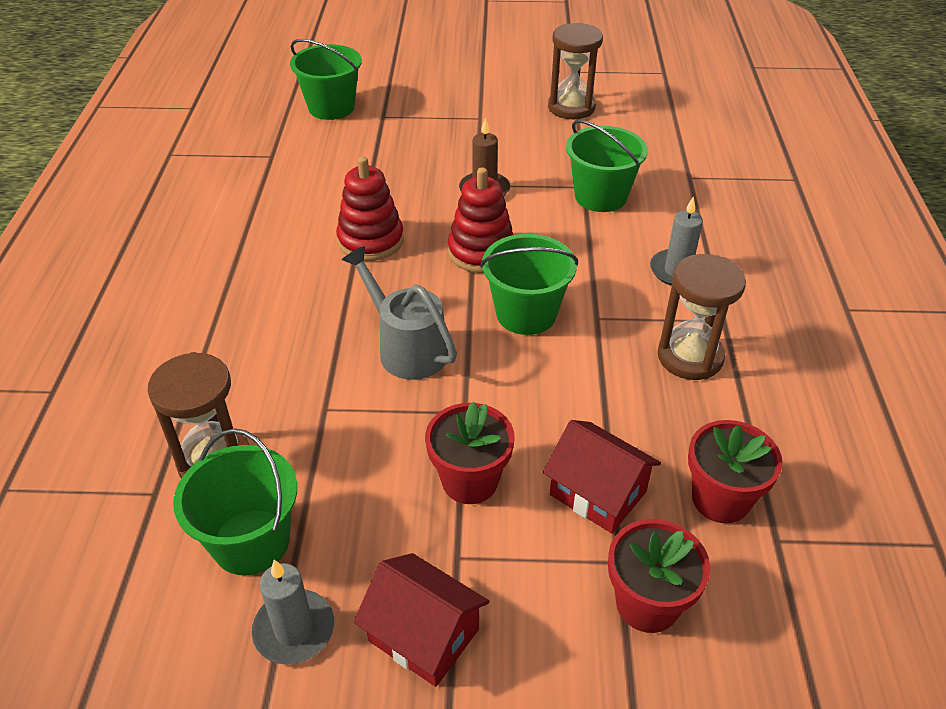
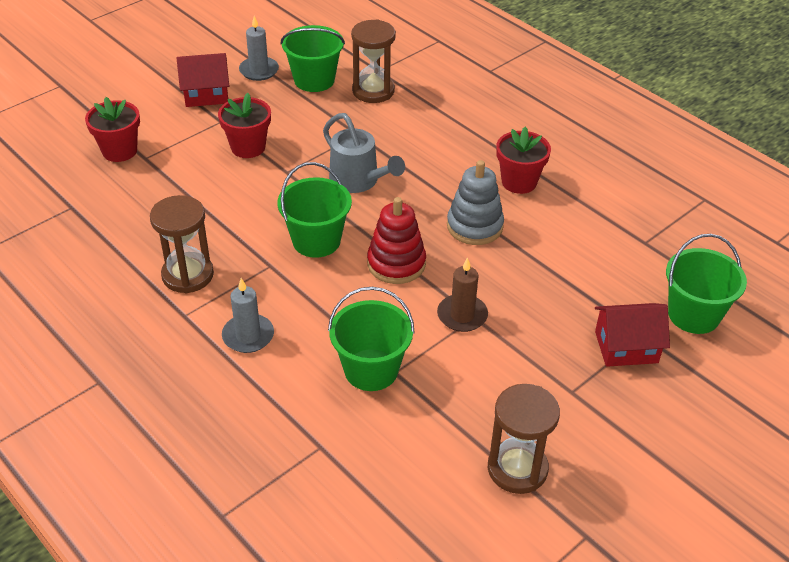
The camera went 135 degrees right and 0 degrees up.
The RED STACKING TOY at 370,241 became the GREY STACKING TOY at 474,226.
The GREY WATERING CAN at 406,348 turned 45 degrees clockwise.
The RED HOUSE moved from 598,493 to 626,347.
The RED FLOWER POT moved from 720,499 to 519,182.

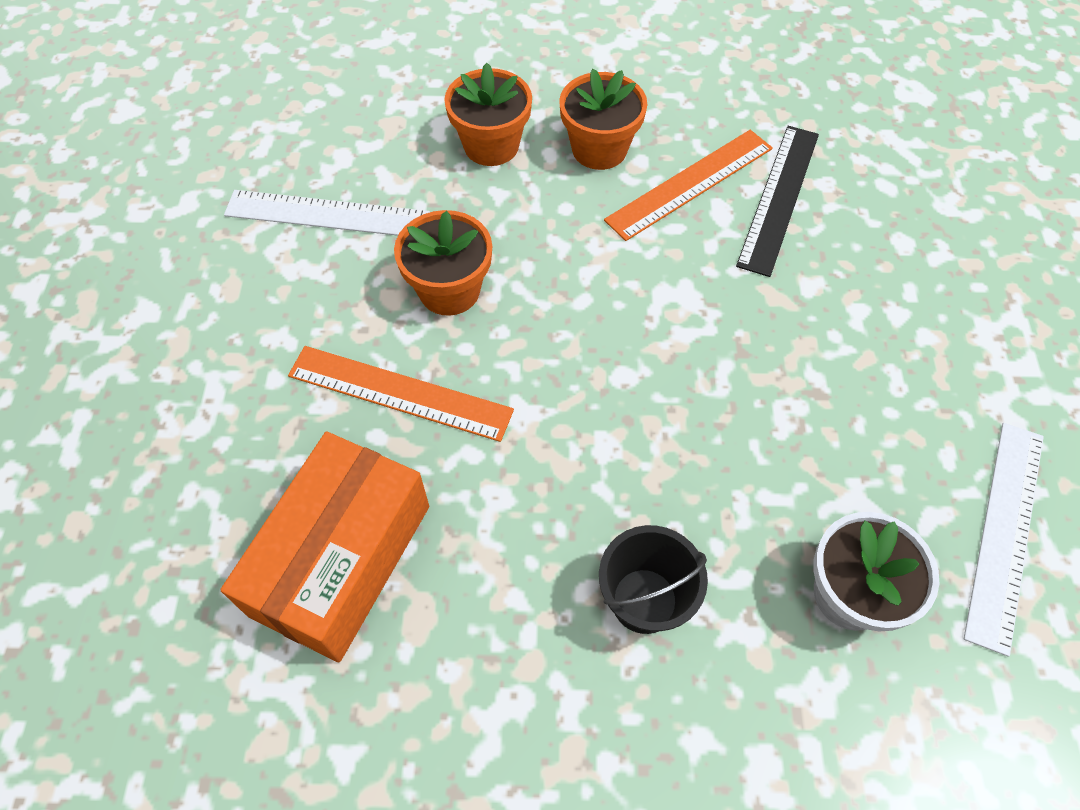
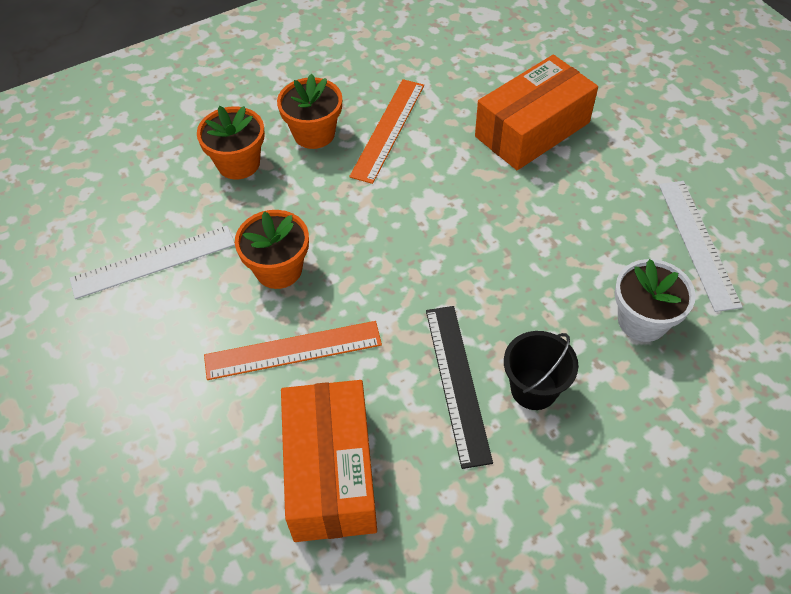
The camera went 30 degrees left and 5 degrees down.
The BLACK RULER moved from 779,198 to 457,383.
The ORANGE BOX at 532,129 appeared.

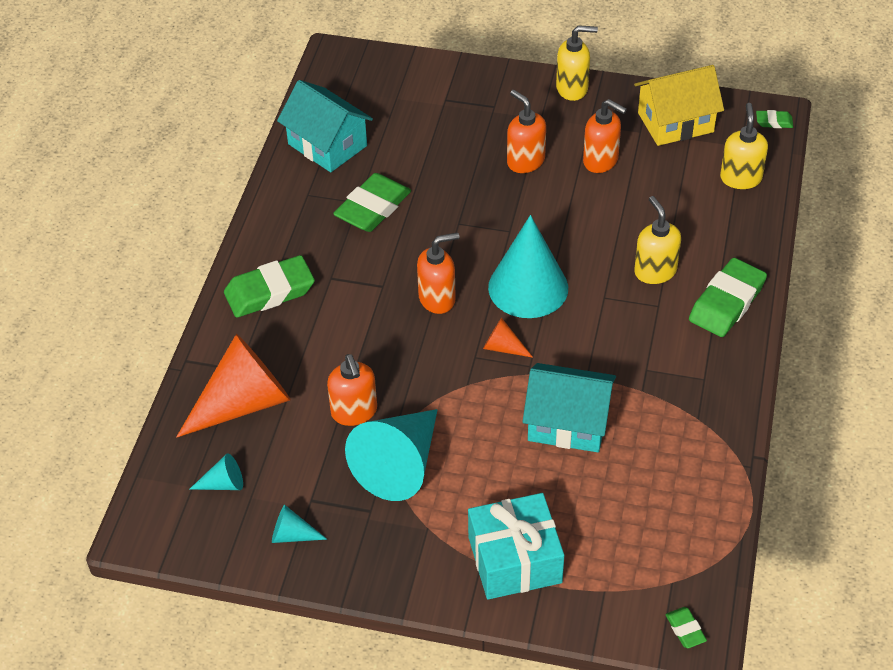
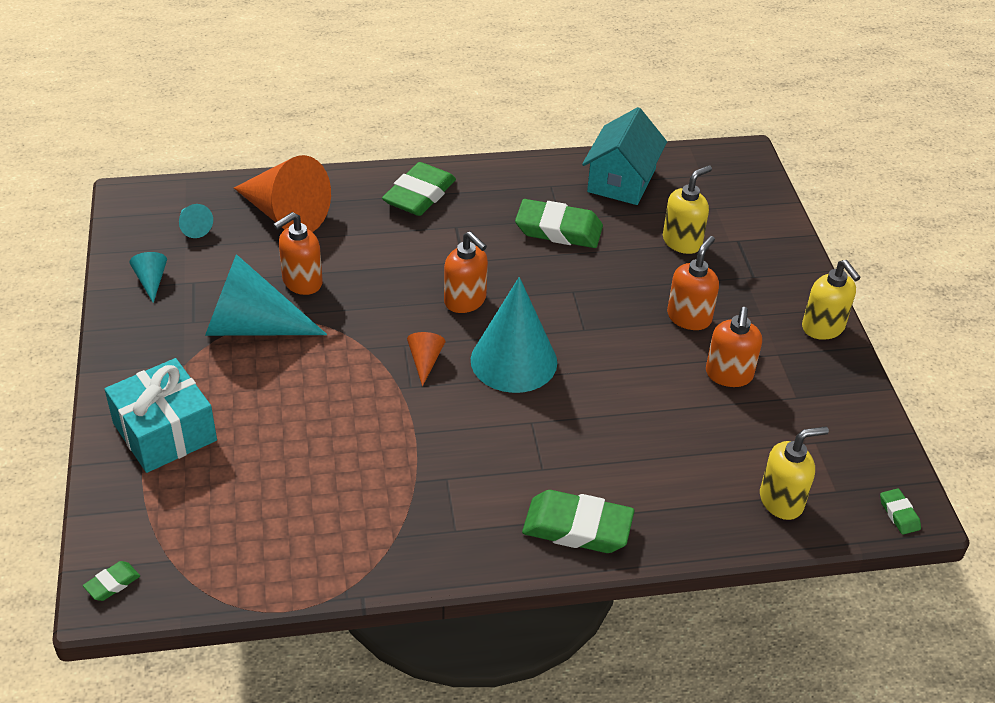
The camera went 65 degrees right and 5 degrees down.
The YELLOW HOUSE at 675,122 disappeared.
The YELLOW SOAP DISPENSER moved from 655,271 to 682,242.
The GREEN ERASER at 270,292 turned 75 degrees clockwise.
The TURQUOISE HOUSE at 568,423 disappeared.

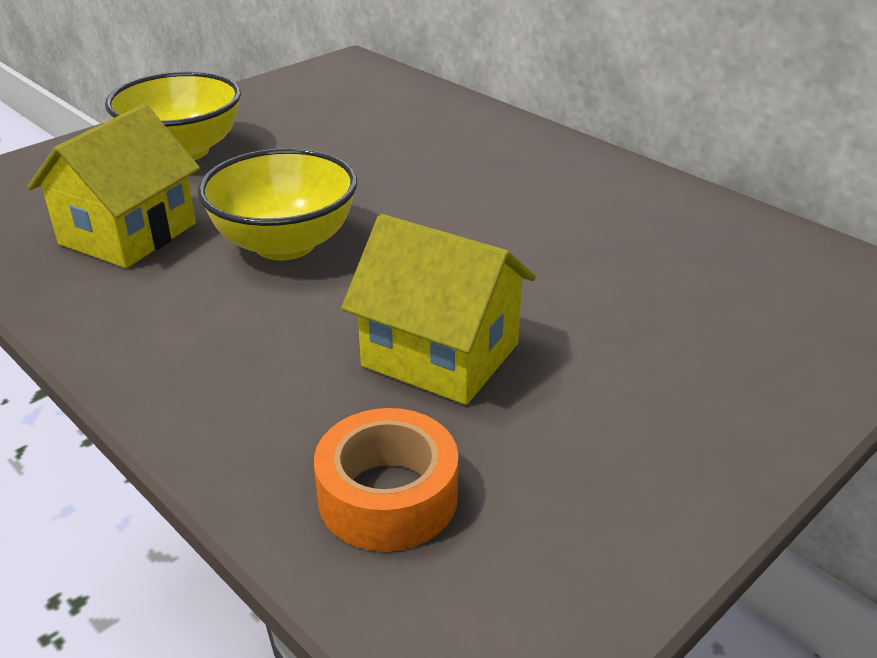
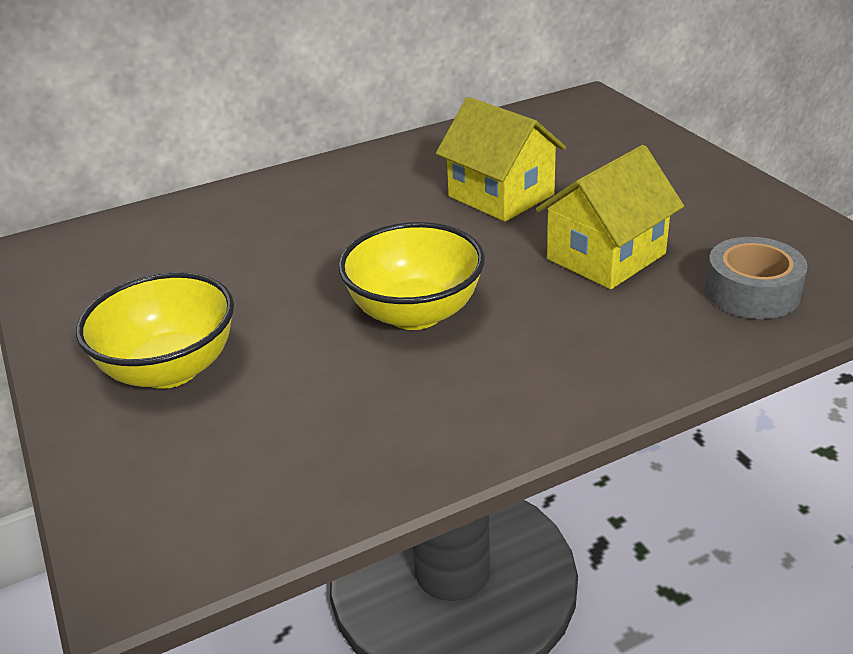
The camera went 70 degrees left and 0 degrees up.
The YELLOW HOUSE moved from 128,234 to 501,195.
The ORANGE TAPE at 388,496 became the GREY TAPE at 752,292.

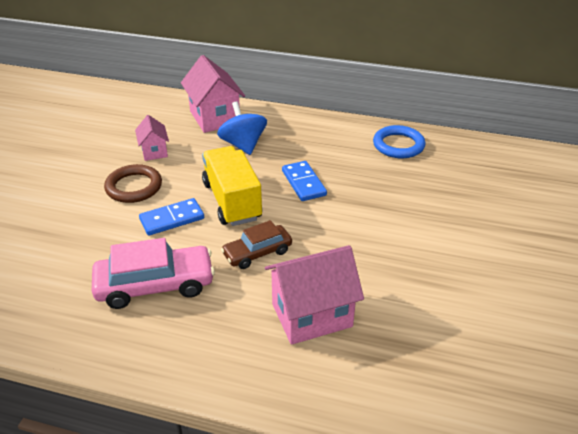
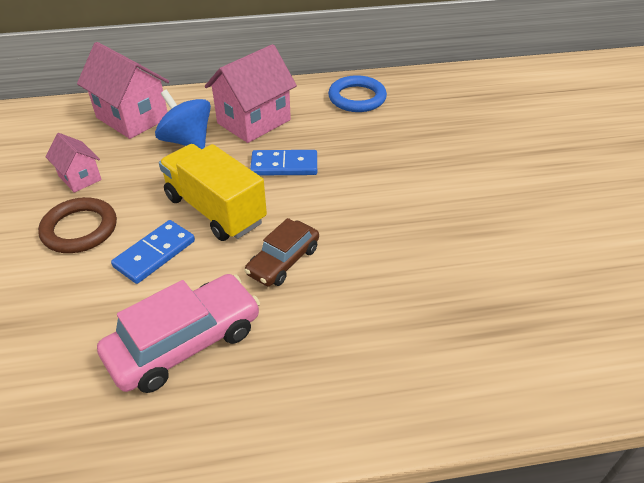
The camera went 25 degrees left and 5 degrees up.
The BLUE DOMINO at 303,183 turned 45 degrees counterclockwise.
The PINK HOUSE moved from 312,315 to 254,121.

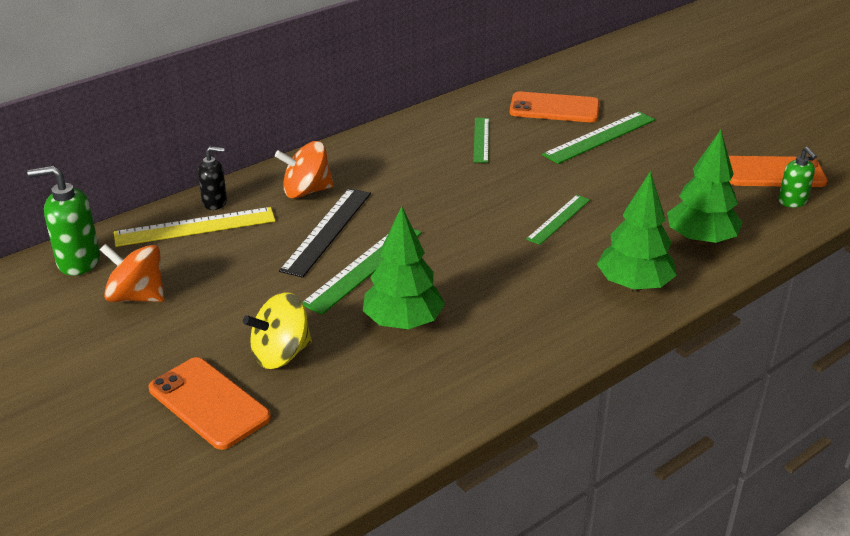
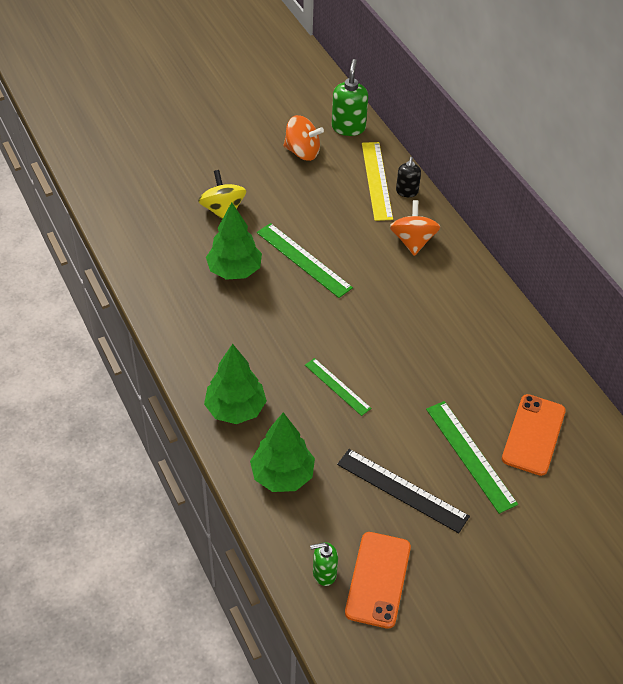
The camera went 100 degrees right and 15 degrees up.
The GREEN RULER at 481,140 disappeared.
The BLACK RULER moved from 326,231 to 402,490.
The ORANGE SPINNING TOP at 137,296 turned 75 degrees clockwise.
The ORANGE PHONE at 209,403 disappeared.

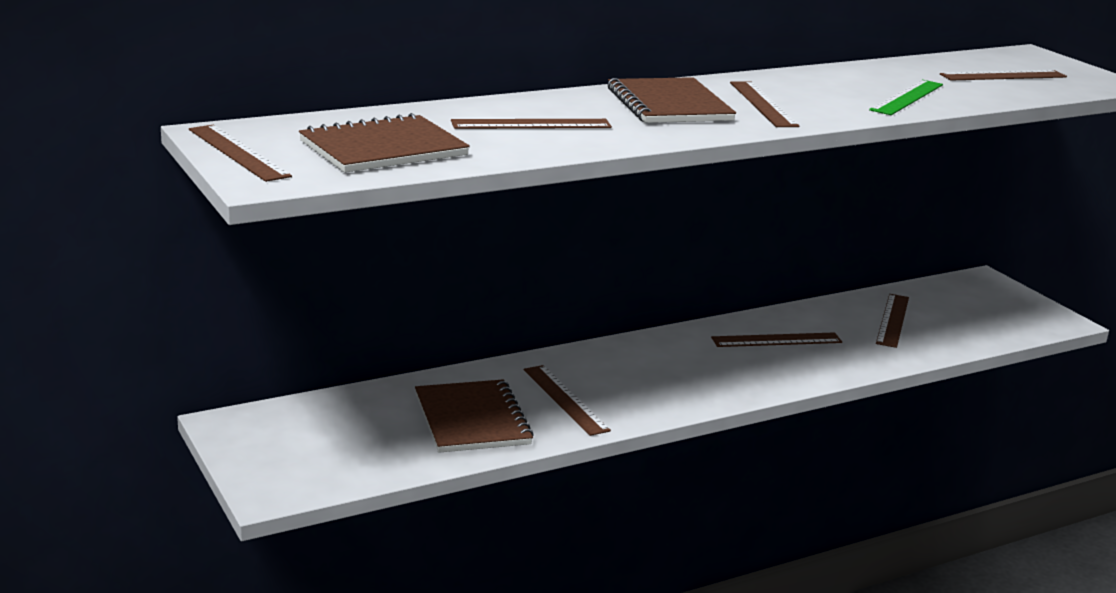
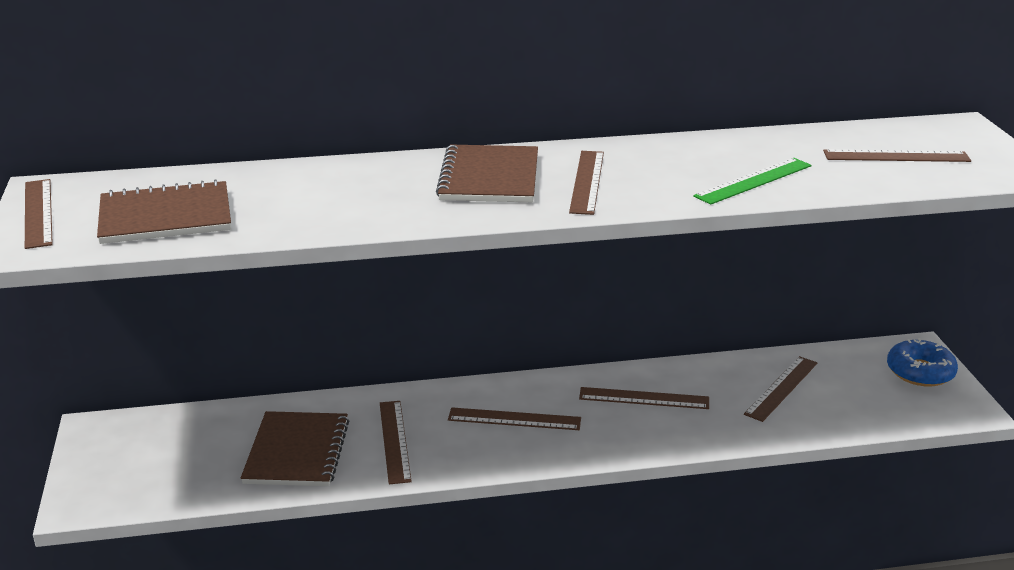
The camera went 20 degrees right and 5 degrees up.
The BROWN RULER moved from 531,124 to 514,419.
The BLUE DONUT at 920,372 appeared.

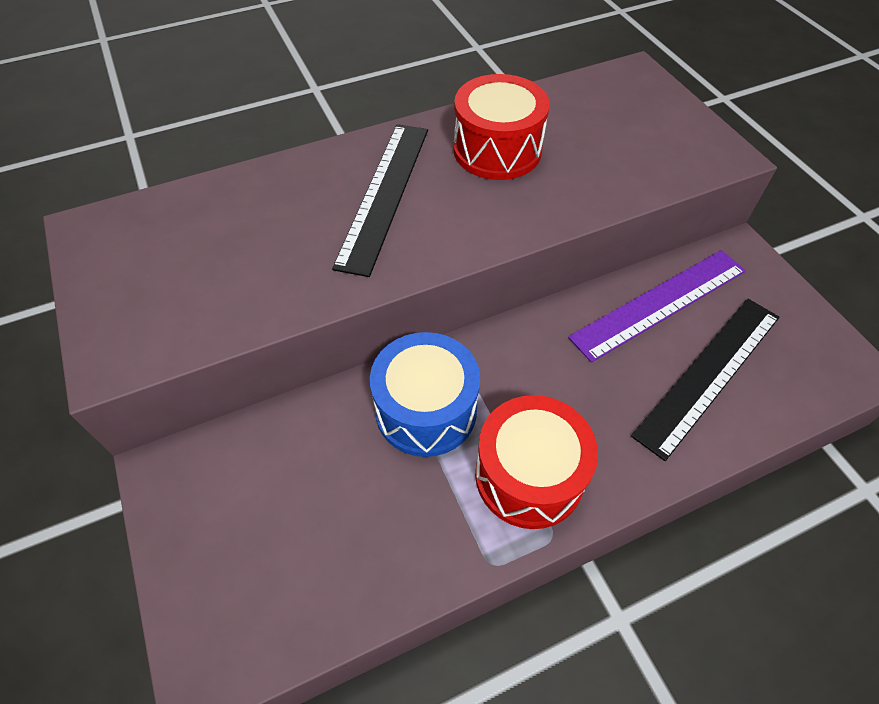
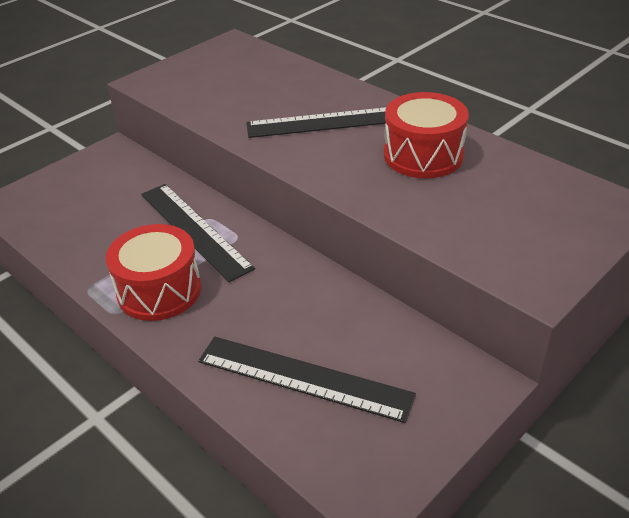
The camera went 70 degrees right and 15 degrees down.
The PURPLE RULER at 660,303 disappeared.
The BLUE DRUM at 426,410 was replaced by the BLACK RULER at 194,229.

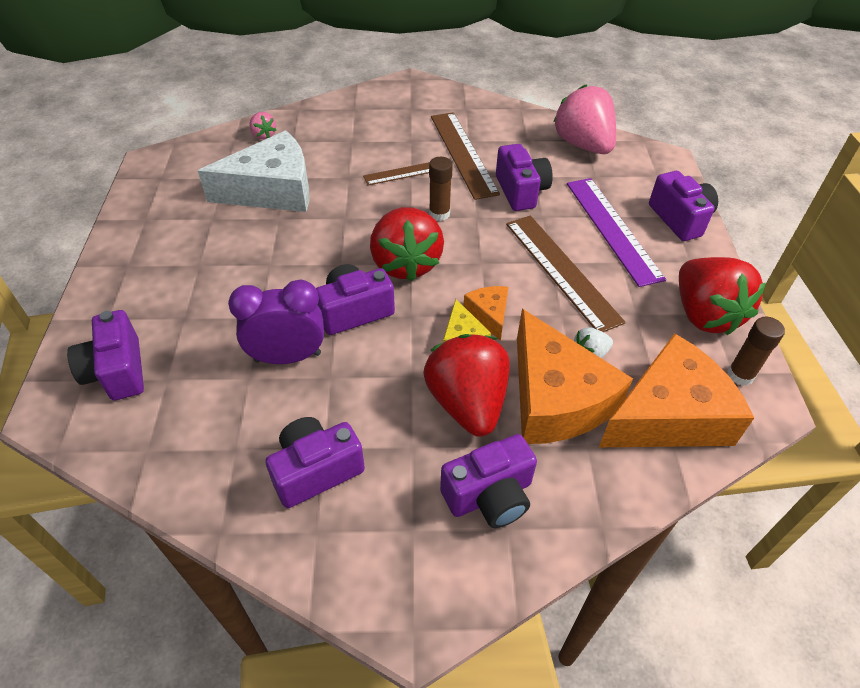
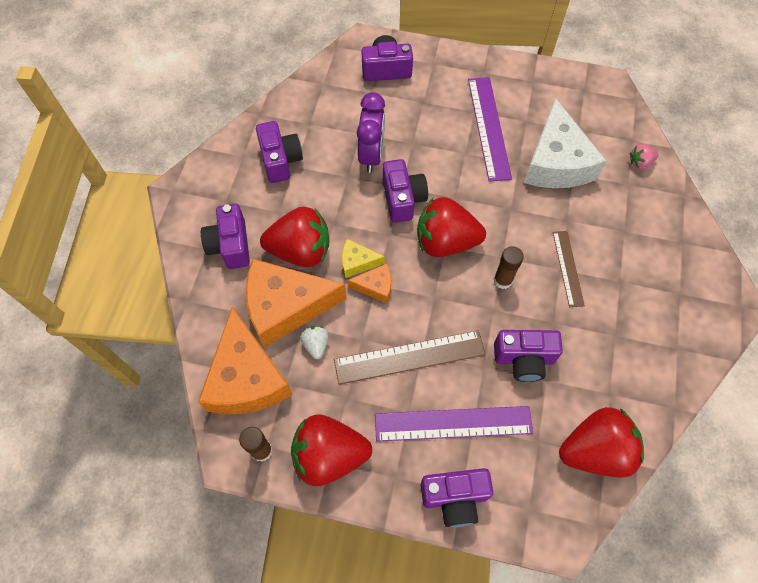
The camera went 105 degrees right and 15 degrees up.
The PINK STRAWBERRY at 583,145 became the RED STRAWBERRY at 595,450.
The BROWN RULER at 463,154 disappeared.
The PURPLE RULER at 489,127 appeared.

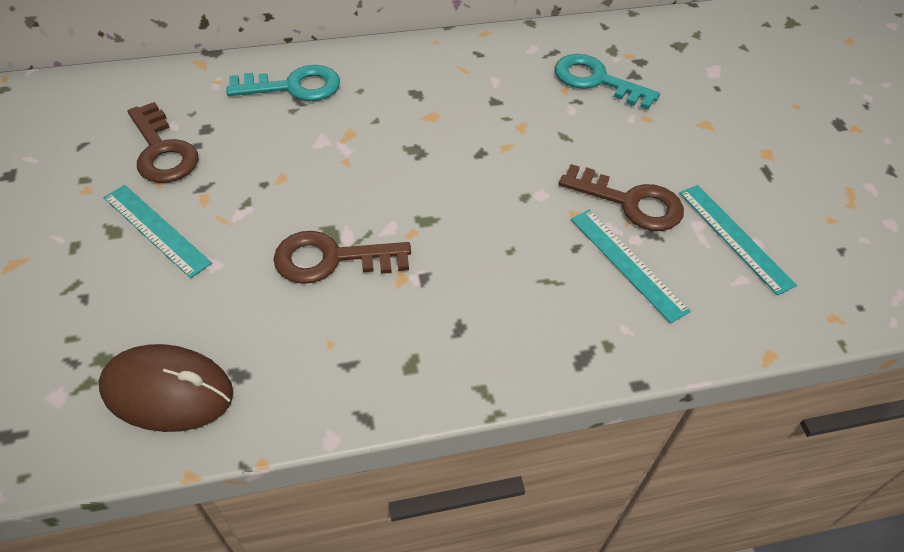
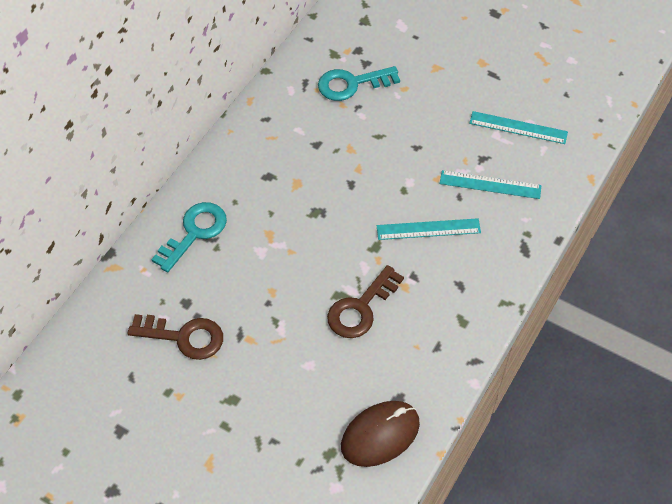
The camera went 45 degrees left and 5 degrees up.
The BROWN KEY at 630,202 disappeared.
The TURQUOISE RULER moved from 156,229 to 428,229.

